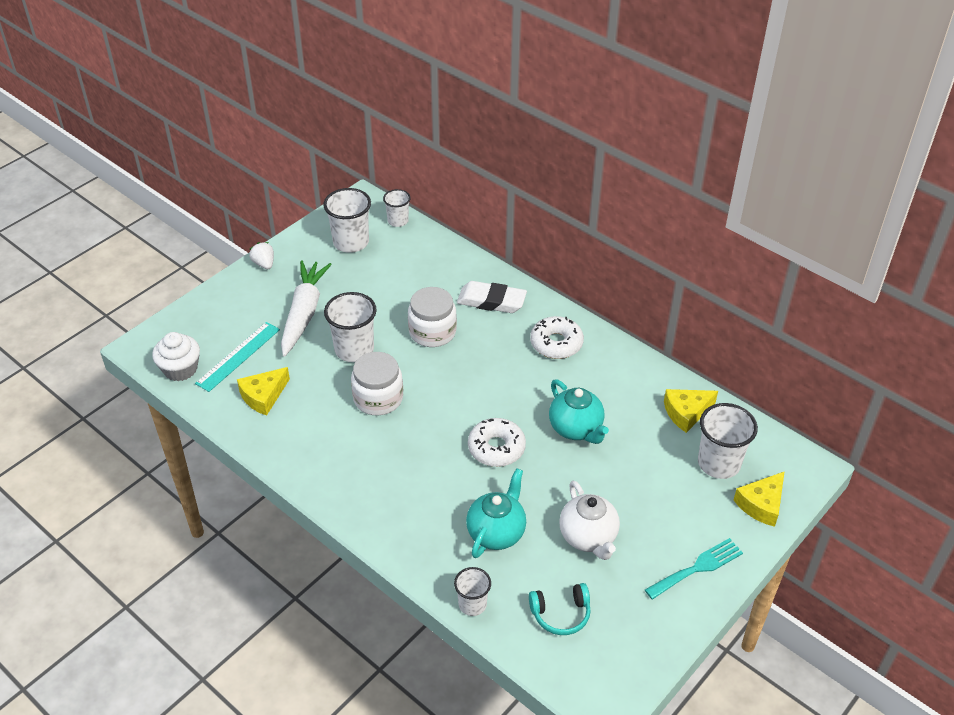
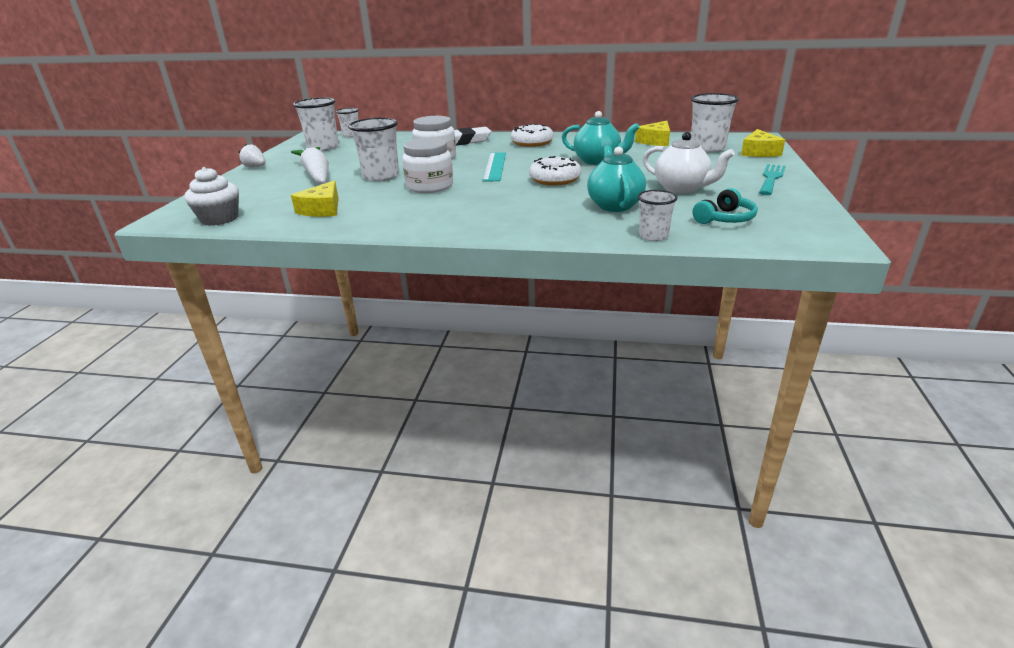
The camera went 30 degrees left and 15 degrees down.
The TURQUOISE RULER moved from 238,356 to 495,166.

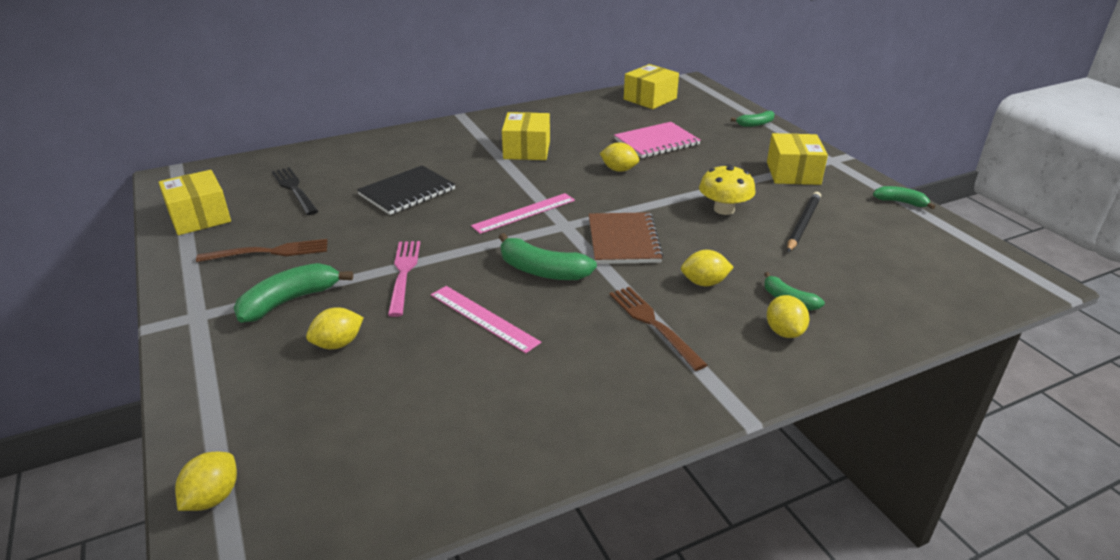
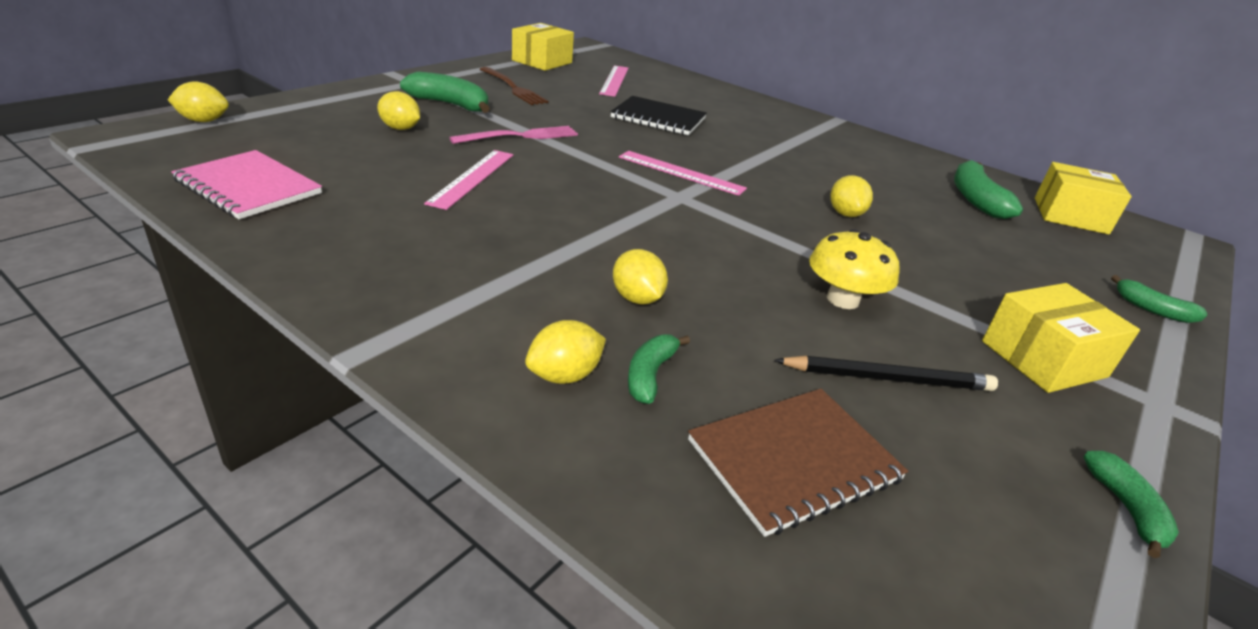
The camera went 60 degrees right and 0 degrees up.
The YELLOW BOX at 526,150 disappeared.
The PINK NOTEBOOK moved from 656,142 to 248,187.
The BLACK FORK at 294,189 was replaced by the PINK RULER at 614,80.
The BROWN NOTEBOOK moved from 623,240 to 794,460.
The GREEN BANANA moved from 542,271 to 975,199.
The BROWN FORK at 652,324 disappeared.

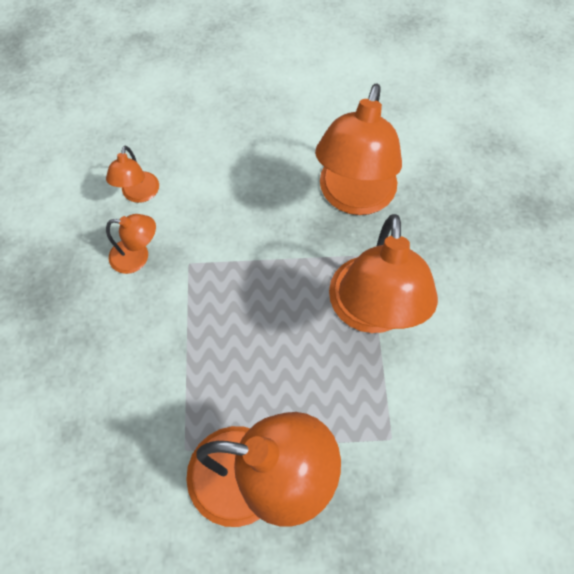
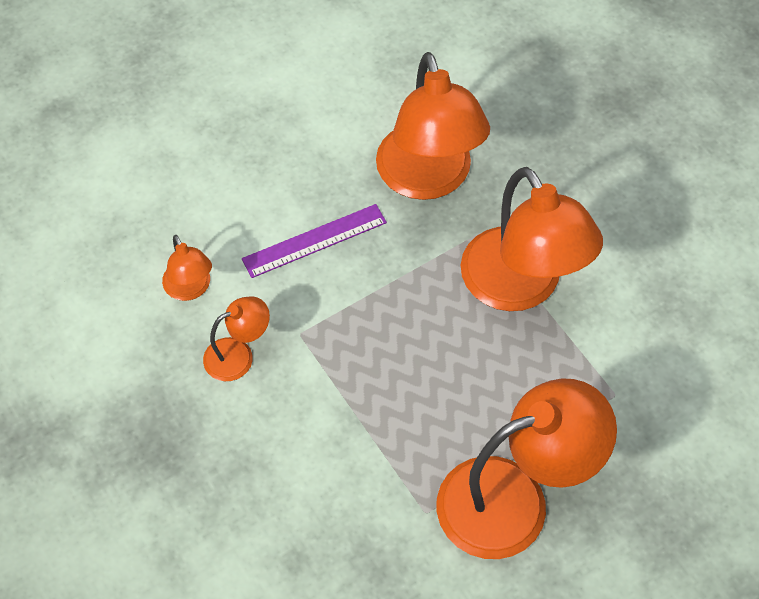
The camera went 30 degrees left and 5 degrees down.
The PURPLE RULER at 314,241 appeared.

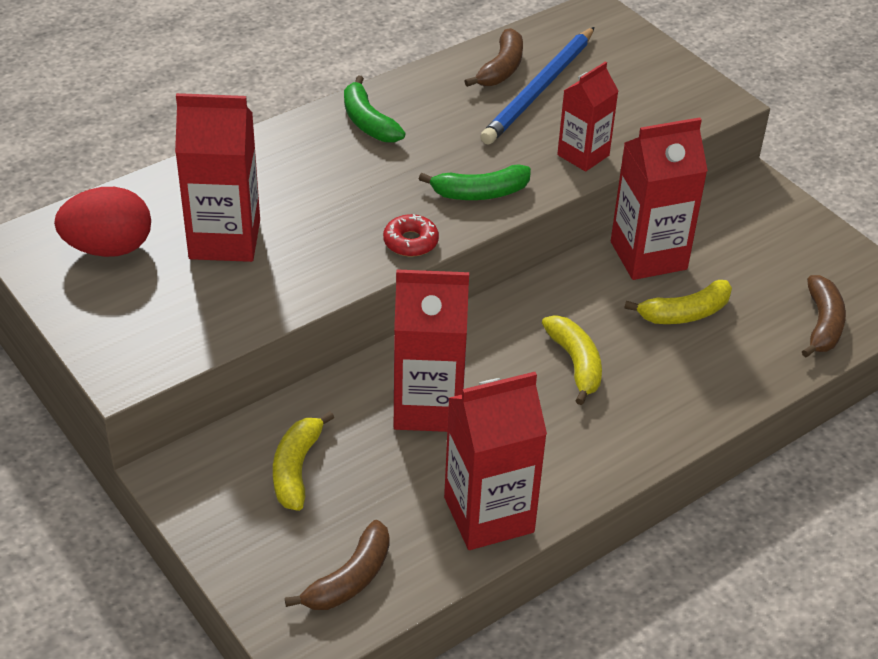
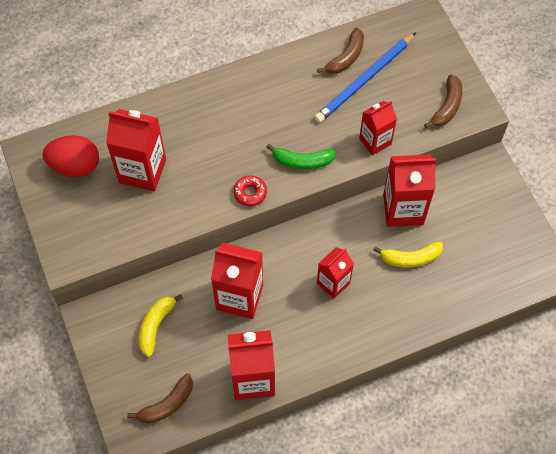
The camera went 15 degrees right and 20 degrees up.
The GREEN BANANA at 368,122 disappeared.
The BROWN BANANA moved from 822,324 to 447,107.
The YELLOW BANANA at 575,363 was replaced by the RED CARTON at 333,283.

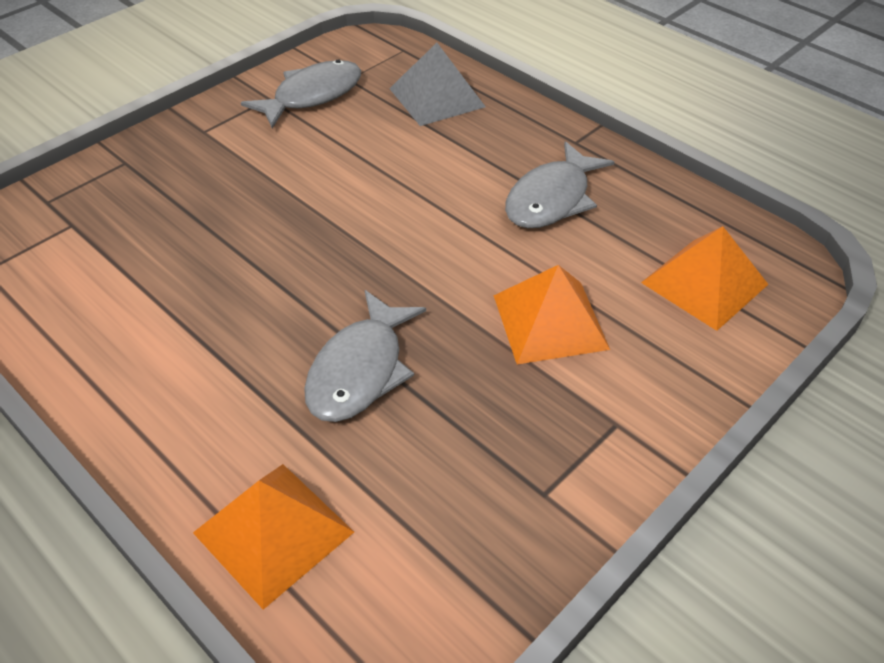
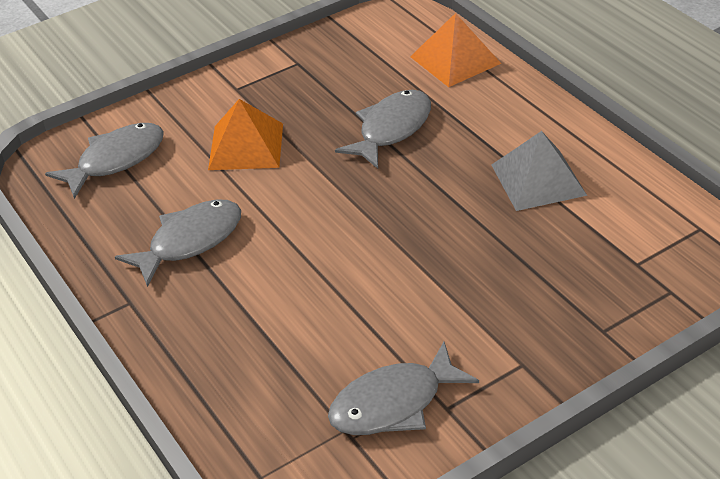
The camera went 165 degrees left and 5 degrees down.
The GREY PYRAMID moved from 437,97 to 538,179.
The ORANGE PYRAMID at 704,283 was replaced by the GREY FISH at 116,160.

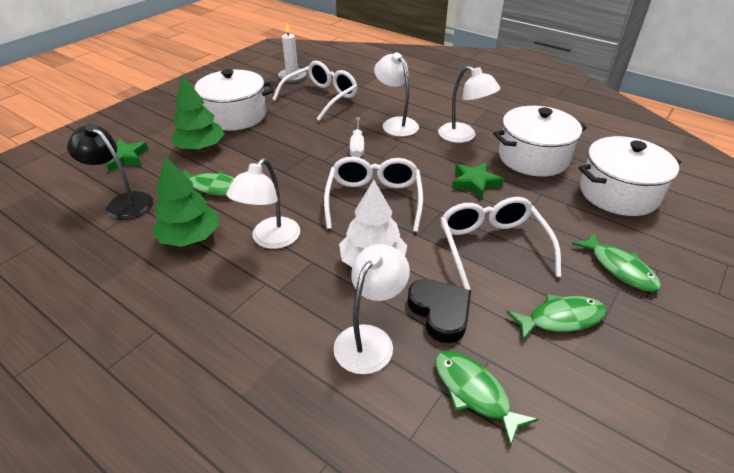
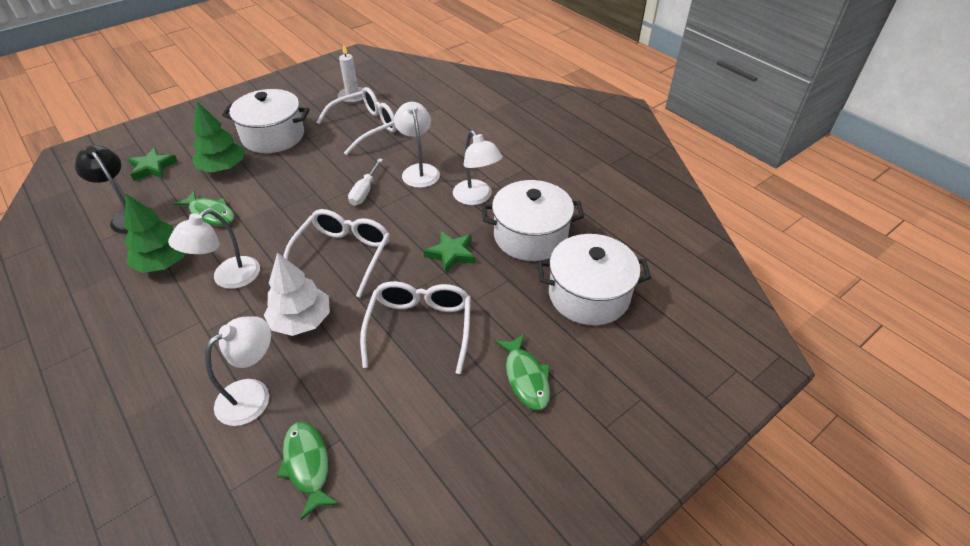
The camera went 15 degrees right and 5 degrees up.
The BLACK HEART at 440,312 disappeared.
The GREEN FISH at 561,319 disappeared.

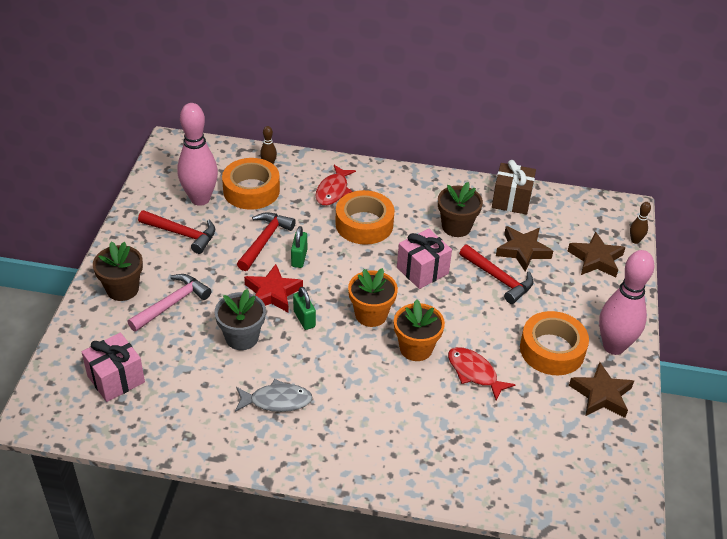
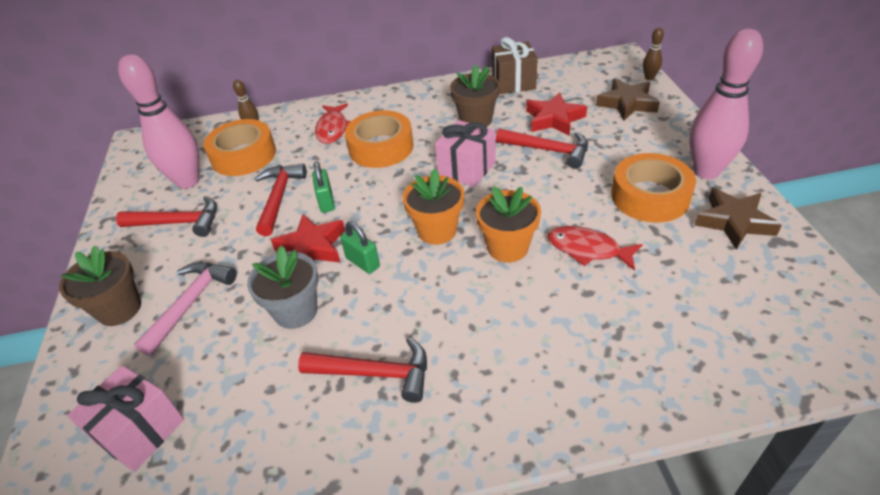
The camera went 15 degrees left and 0 degrees up.
The BROWN STAR at 523,251 became the RED STAR at 554,119.
The GREY FISH at 276,401 was replaced by the RED HAMMER at 375,373.

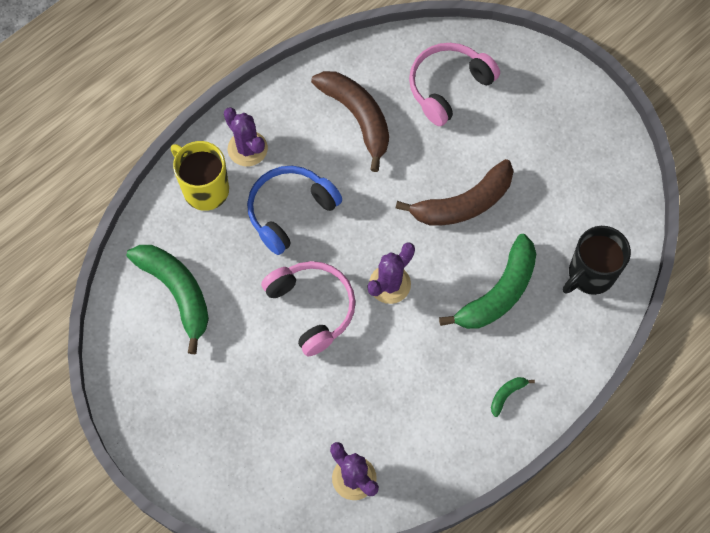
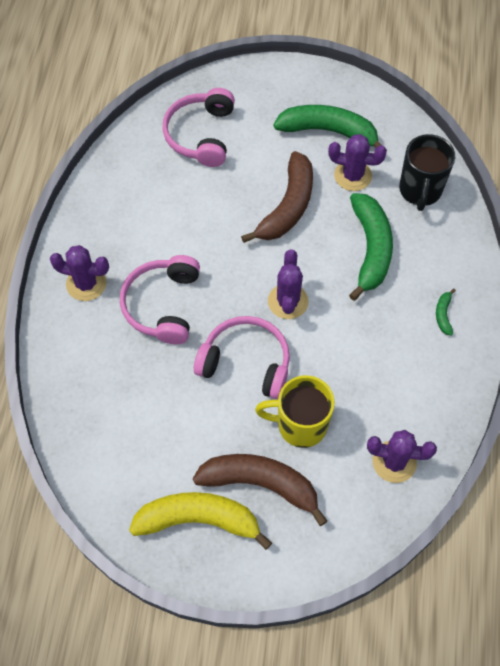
The camera went 40 degrees left and 5 degrees down.
The BROWN BANANA moved from 357,117 to 260,484.
The YELLOW MUG moved from 205,189 to 300,425.
The BLUE HEADPHONES at 290,211 became the PINK HEADPHONES at 162,305.
The GREEN BANANA moved from 177,292 to 329,131.
The PURPLE CACTUS at 352,176 appeared.
The YELLOW BANANA at 198,520 appeared.

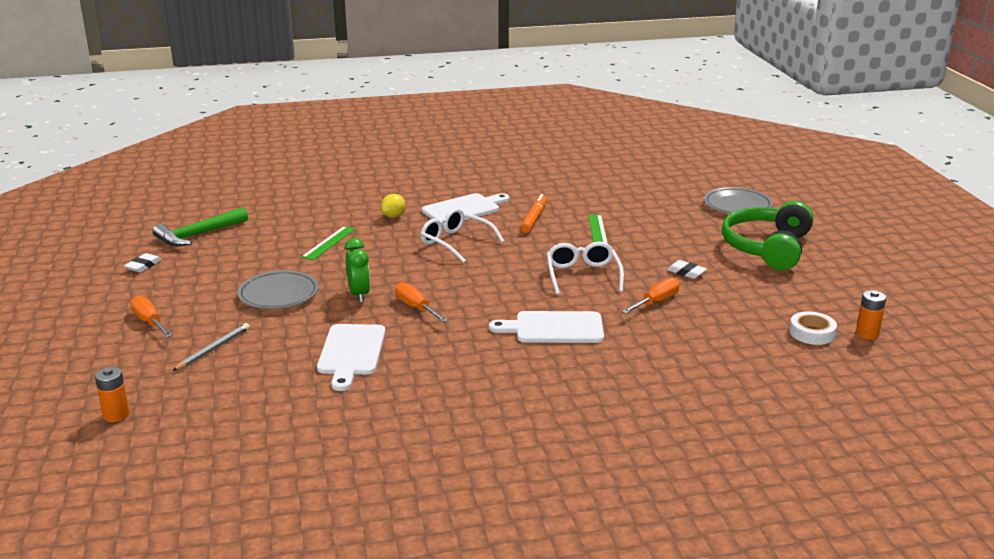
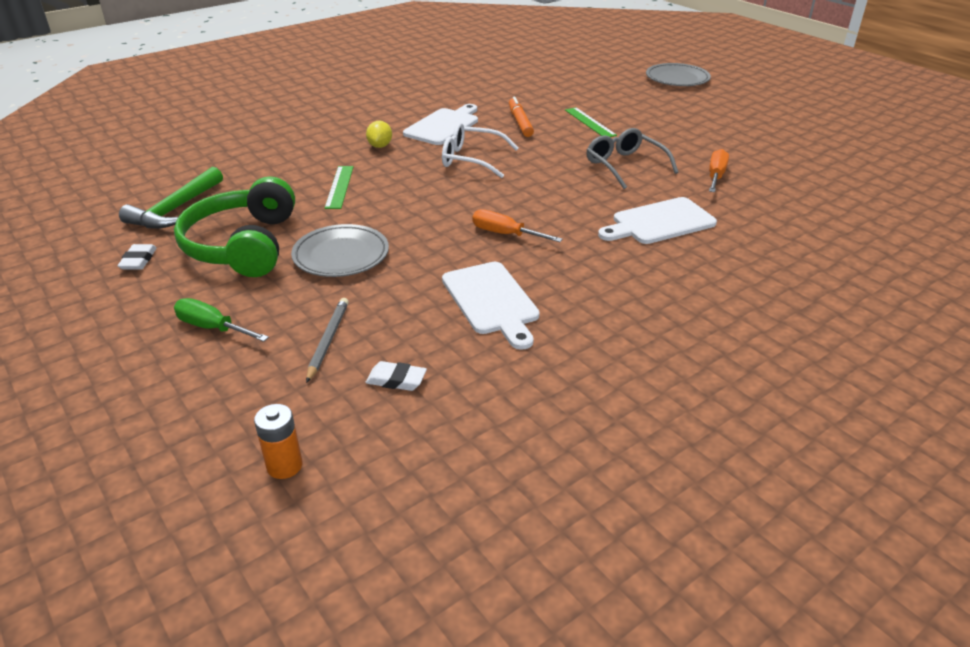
The camera went 25 degrees left and 10 degrees up.
The GREEN HEADPHONES moved from 767,248 to 243,245.
The GREEN CLOCK at 359,295 disappeared.
The WHITE GLASSES at 583,275 became the GREY GLASSES at 625,166.
The WHITE ERASER moved from 686,272 to 396,380.
The ORANGE BATTERY at 867,334 disappeared.
The ORANGE SCREWDRIVER at 149,322 became the GREEN SCREWDRIVER at 213,328.
The WHITE TAPE at 812,333 disappeared.

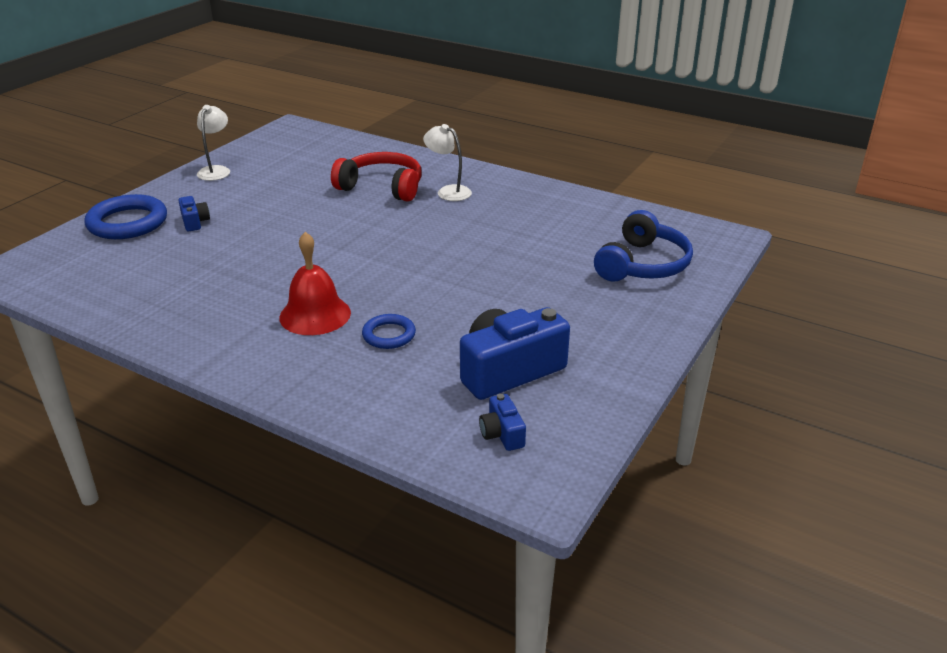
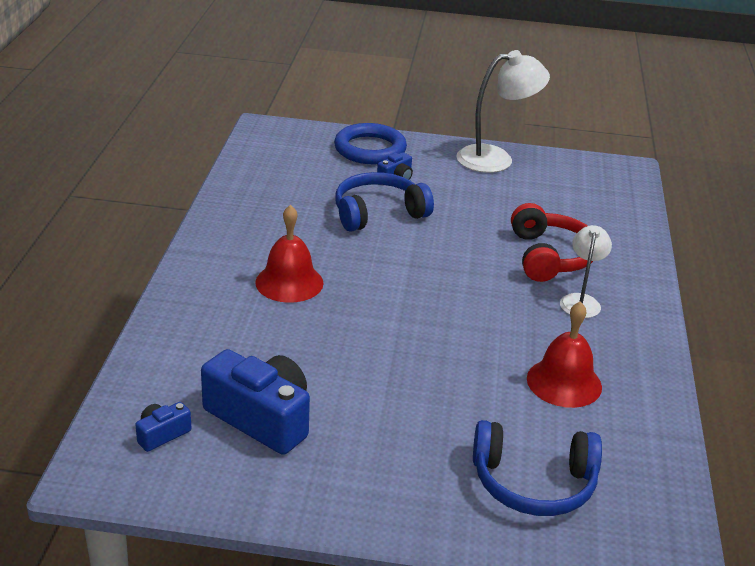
The camera went 65 degrees right and 0 degrees up.
The WHITE LAMP at 216,170 changed to 1.66 times the size.
The BLUE RING at 389,335 disappeared.
The BLUE HEADPHONES at 378,213 appeared.
The RED BELL at 564,382 appeared.

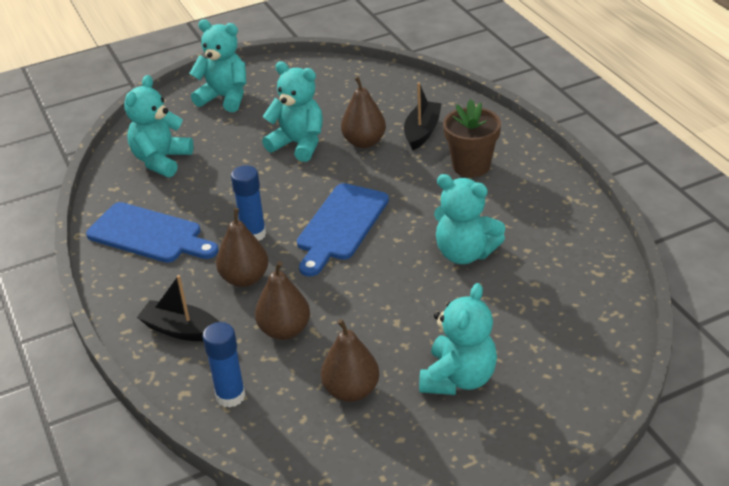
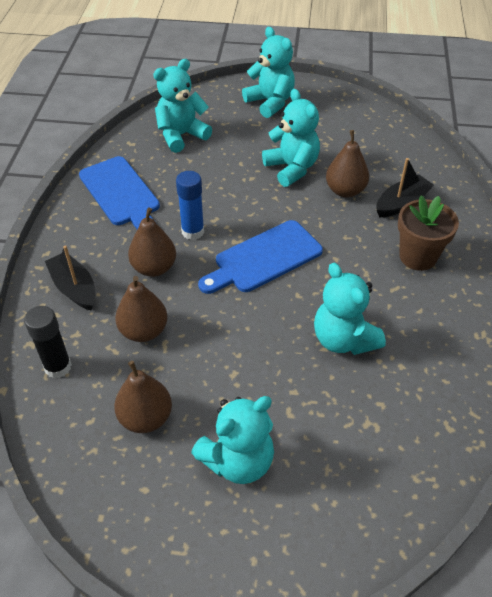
The camera went 30 degrees right and 10 degrees up.
The BLUE GLUE STICK at 230,396 became the BLACK GLUE STICK at 58,367.

